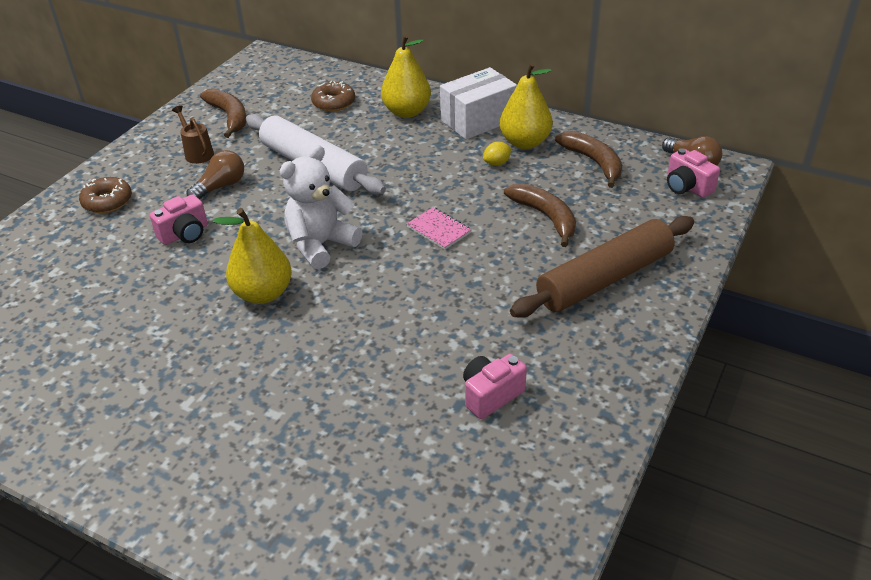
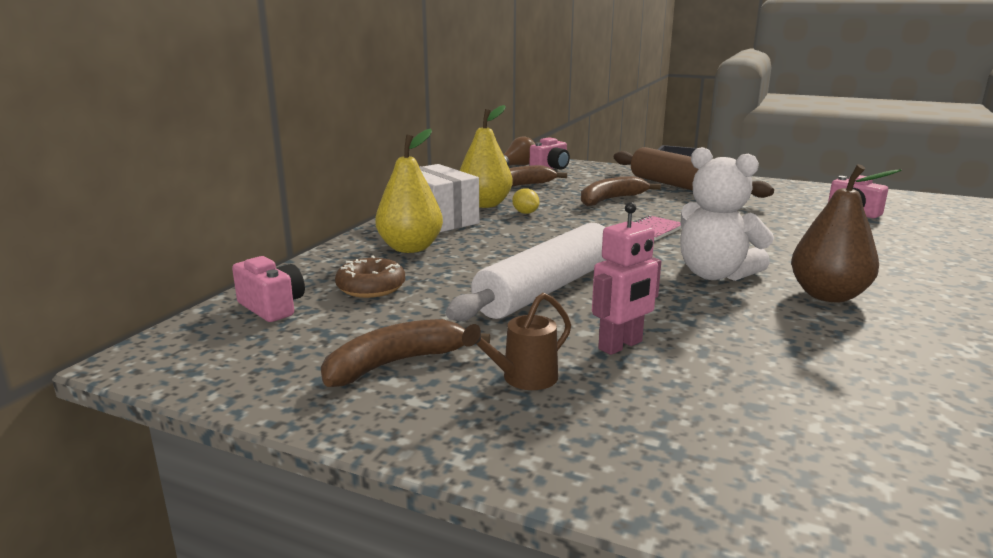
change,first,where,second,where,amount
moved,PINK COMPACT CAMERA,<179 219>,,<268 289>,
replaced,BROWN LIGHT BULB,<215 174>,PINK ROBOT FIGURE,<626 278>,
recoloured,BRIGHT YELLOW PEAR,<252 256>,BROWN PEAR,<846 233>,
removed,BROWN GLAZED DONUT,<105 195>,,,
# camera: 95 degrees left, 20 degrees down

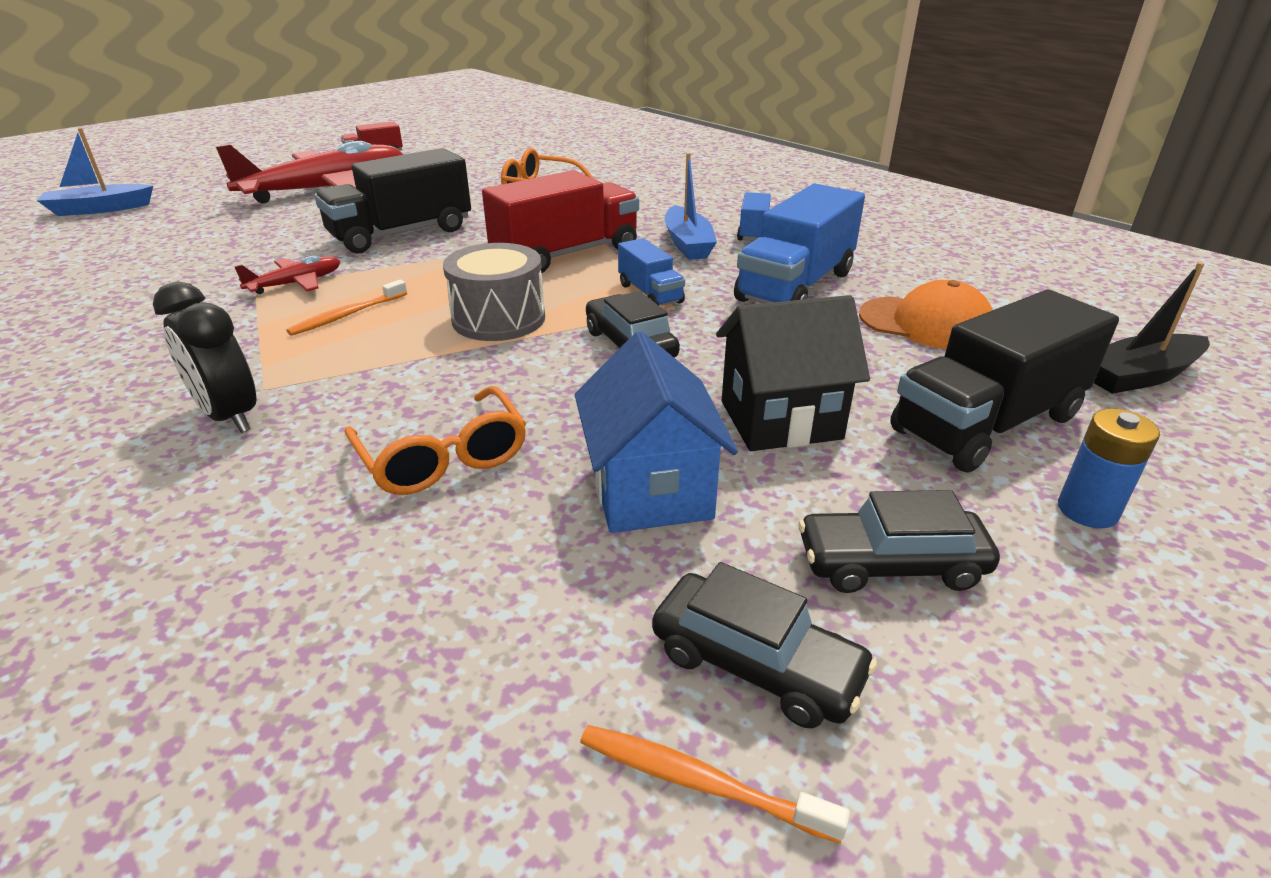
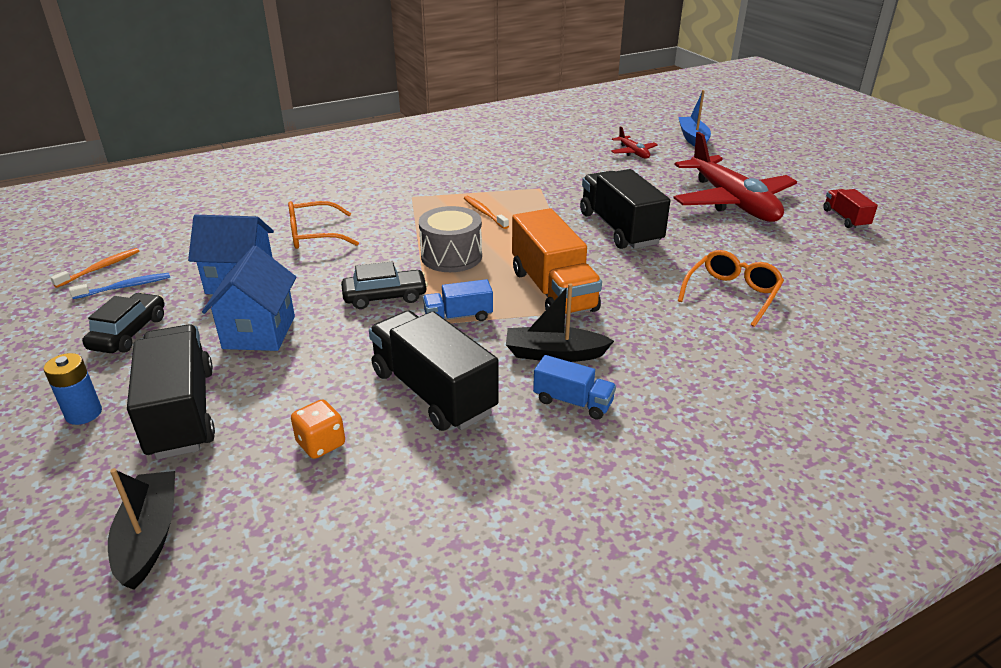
change,first,where,second,where,amount
replaced,EBONY TOY CAR,<764 645>,COBALT TOOTHBRUSH,<119 286>,
recoloured,EBONY TOY HOUSE,<793 373>,COBALT TOY HOUSE,<249 298>,
replaced,ORANGE BASEBALL CAP,<926 314>,ORANGE DIE,<318 429>,
recoloured,COBALT TOY TRUCK,<799 243>,EBONY TOY TRUCK,<434 371>,
recoloured,COBALT TOY BOAT,<691 206>,EBONY TOY BOAT,<560 322>,
recoloured,CRIMSON TOY TRUCK,<560 221>,ORANGE TOY TRUCK,<557 262>,
moved,CRIMSON AEROPLANE,<287 275>,,<634 142>,
removed,EBONY BEDSIDE CLOCK,<205 357>,,,
# camera: 105 degrees right, 0 degrees up

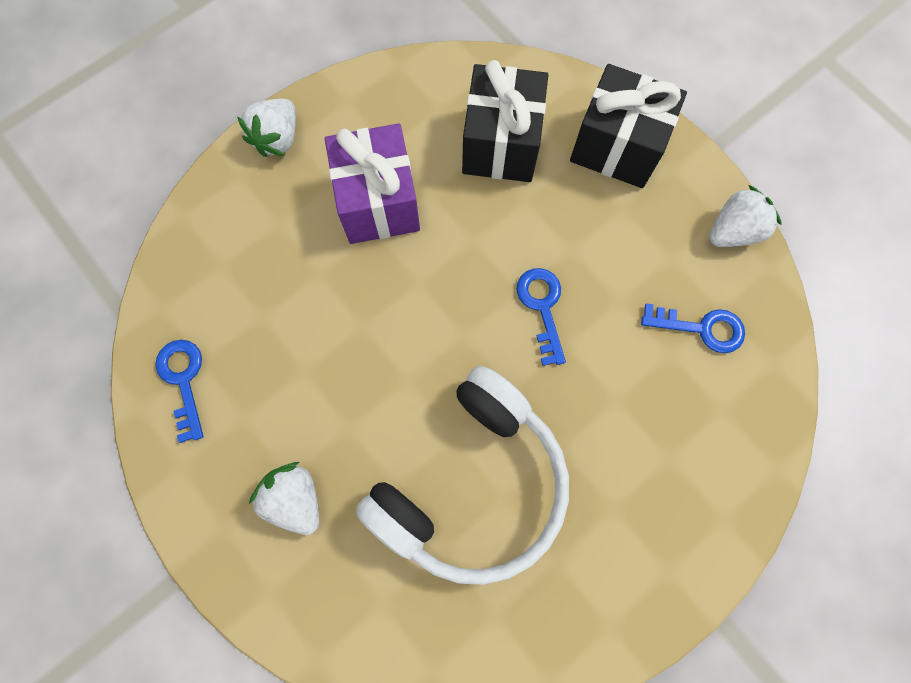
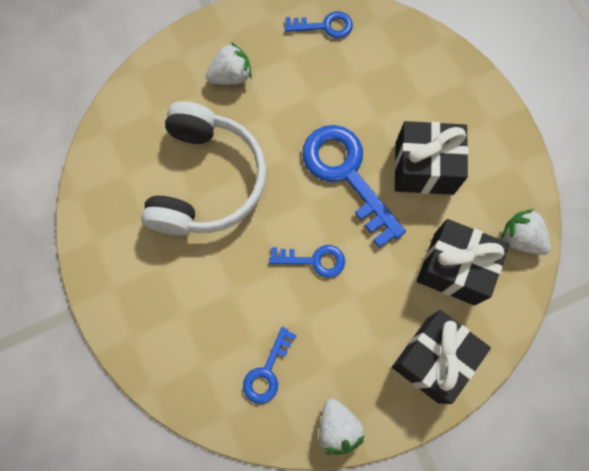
change,first,where,second,where,amount
turned,WHITE OVER-EAR HEADPHONES,<462 475>,,<203 168>,135 degrees counterclockwise
added,,,COBALT DOOR KEY,<354 186>,
recoloured,PURPLE PRESENT,<372 183>,EBONY PRESENT,<431 158>,
moved,WHITE TOY STRAWBERRY,<266 128>,,<526 232>,
# camera: 105 degrees right, 0 degrees up

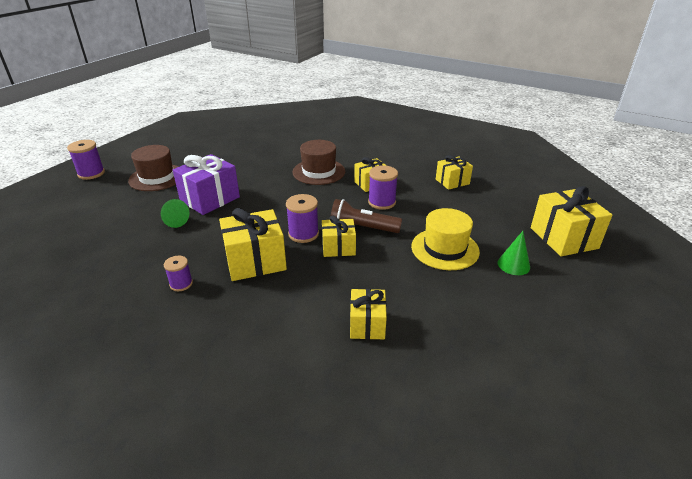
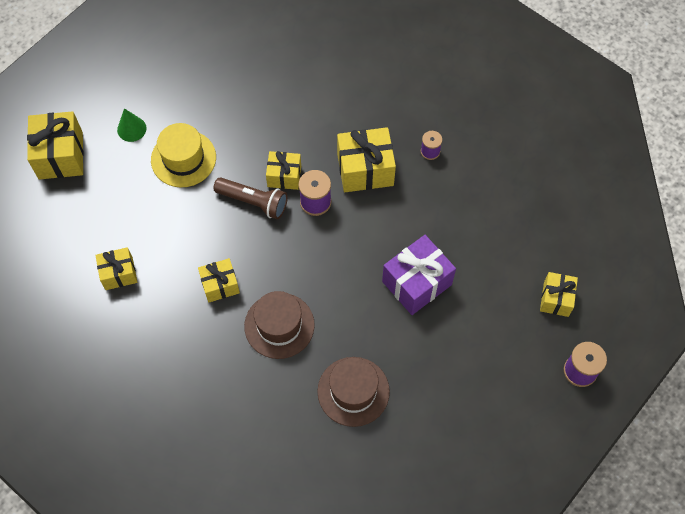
change,first,where,second,where,amount
moved,BROWN TOP HAT,<153 168>,,<353 392>,
moved,BRIGHT YELLOW PRESENT,<368 314>,,<559 294>,
removed,EMERALD SOLID CONE,<175 213>,,,
removed,PURPLE REEL OF THREAD,<383 187>,,,
# camera: 170 degrees left, 30 degrees up

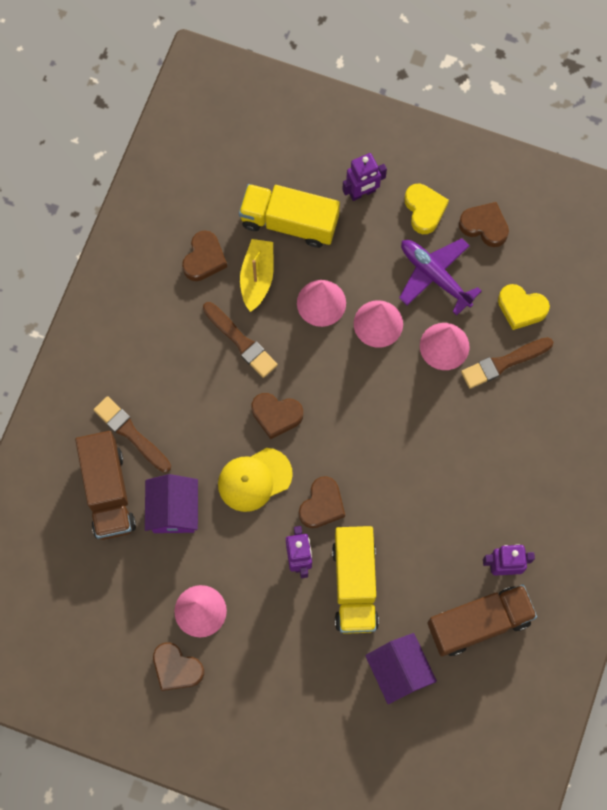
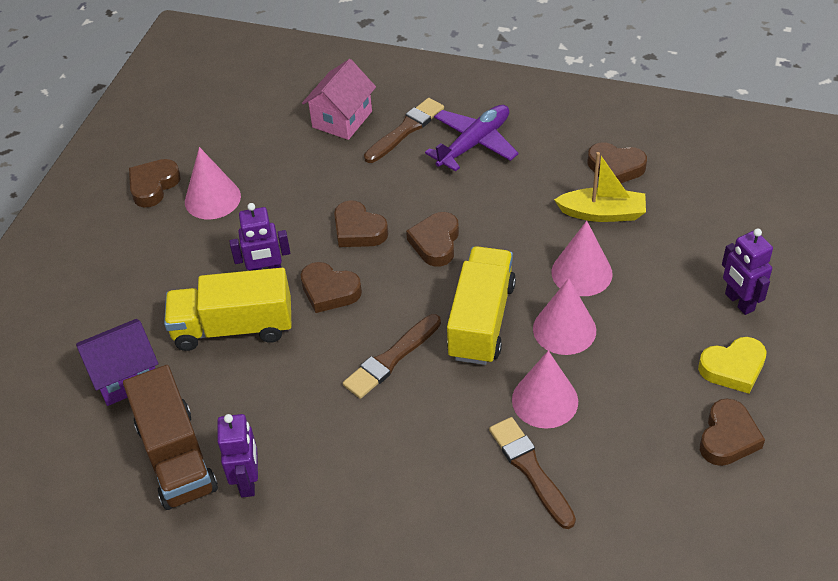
change,first,where,second,where,amount
replaced,BROWN TOY TRUCK,<105 485>,PINK TOY HOUSE,<339 99>,
replaced,BRIGHT YELLOW BASEBALL CAP,<255 480>,BROWN HEART,<361 223>,
moved,BROWN PAINT BRUSH,<240 340>,,<392 356>,
moved,PURPLE AEROPLANE,<440 276>,,<472 138>,
moved,BRIGHT YELLOW TOY TRUCK,<289 216>,,<481 305>,
removed,PURPLE TOY HOUSE,<171 503>,,,
removed,BRIGHT YELLOW HEART,<524 307>,,,
# camera: 90 degrees right, 25 degrees down

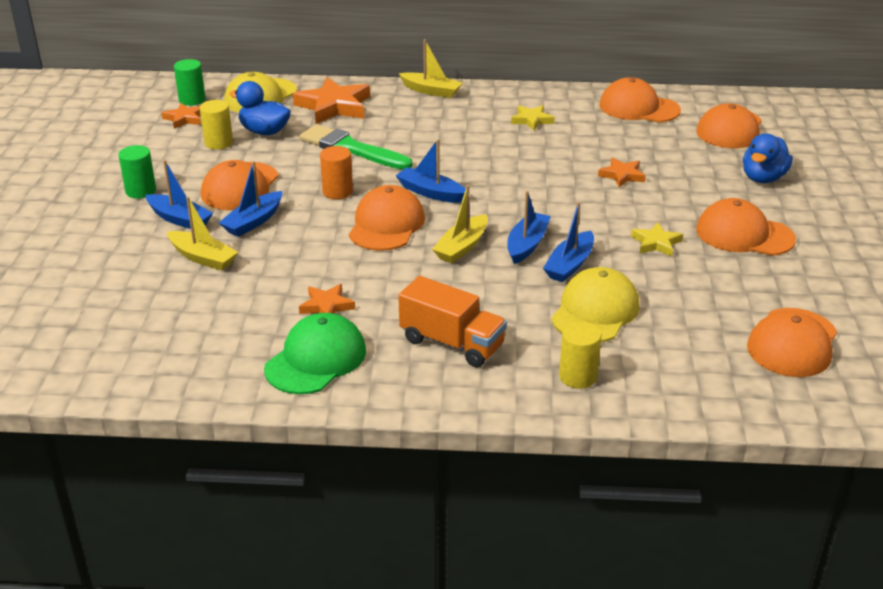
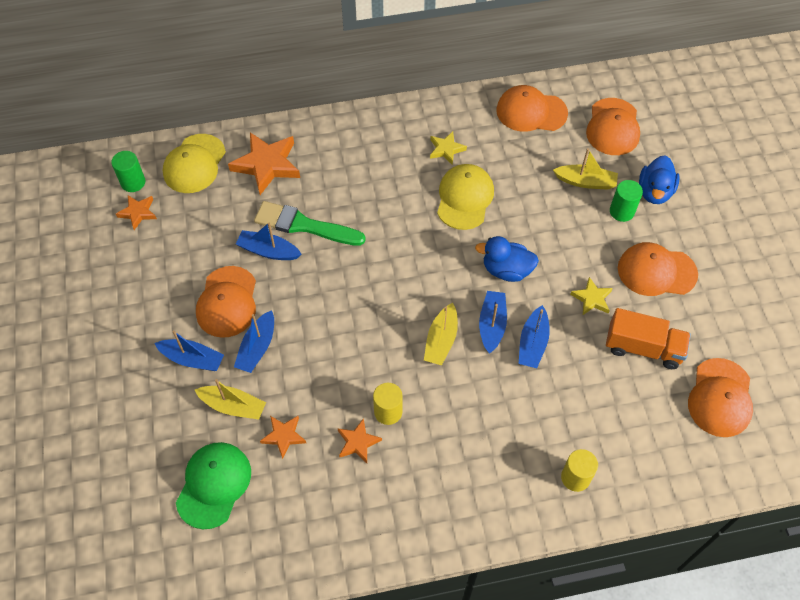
change,first,where,second,where,amount
moved,EMERALD BASEBALL CAP,<315 353>,,<213 485>,
moved,COBALT TOY BOAT,<431 171>,,<269 241>,
moved,ORANGE FIVE-POINTED STAR,<622 172>,,<283 437>,
moved,BRIGHT YELLOW SOLID CYLINDER,<216 125>,,<388 404>,
moved,BRIGHT YELLOW BASEBALL CAP,<595 304>,,<465 197>,
moved,COBALT DUCK,<260 108>,,<507 259>,
moved,BRIGHT YELLOW TOY BOAT,<431 68>,,<585 169>,
moved,ORANGE TOY TRUCK,<452 321>,,<648 338>,
moved,EMERALD SOLID CYLINDER,<137 172>,,<626 201>,
removed,ORANGE SOLID CYLINDER,<336 172>,,,
removed,ORANGE BASEBALL CAP,<387 218>,,,
# camera: 15 degrees left, 25 degrees up

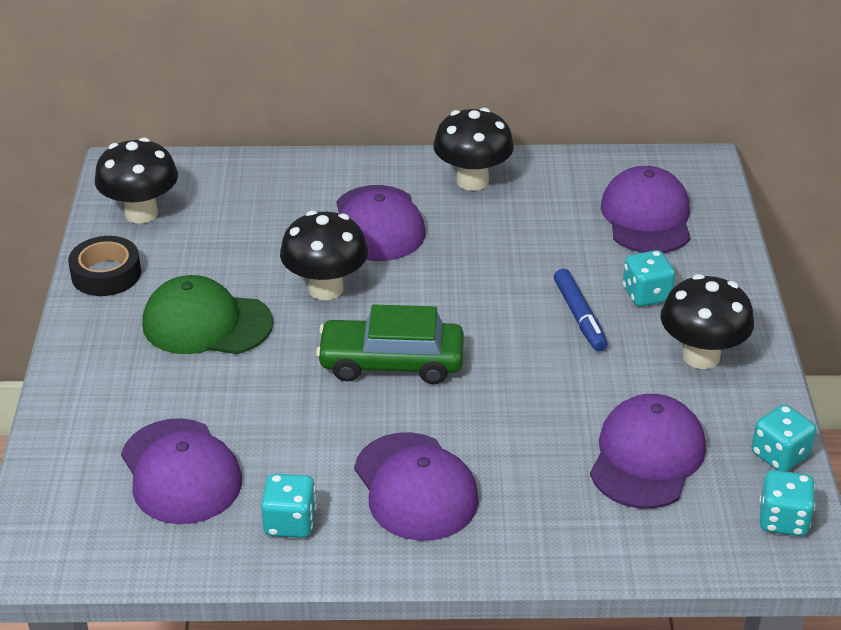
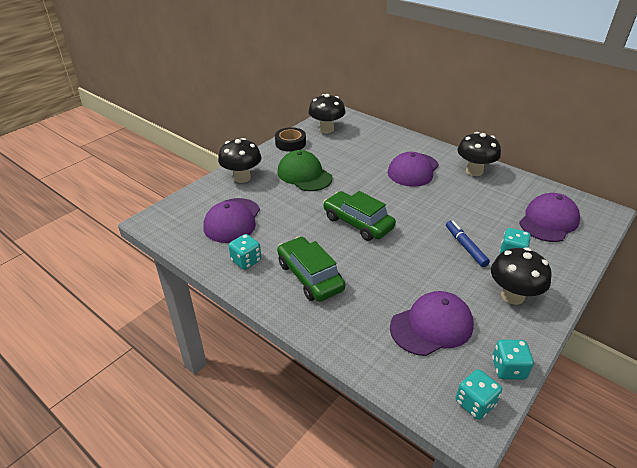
change,first,where,second,where,amount
moved,EBONY MUSHROOM,<324 255>,,<240 160>,
replaced,PURPLE BASEBALL CAP,<416 486>,EMERALD TOY CAR,<311 269>,
turned,COBALT MARKER,<581 310>,,<468 243>,135 degrees clockwise
# camera: 40 degrees right, 0 degrees up

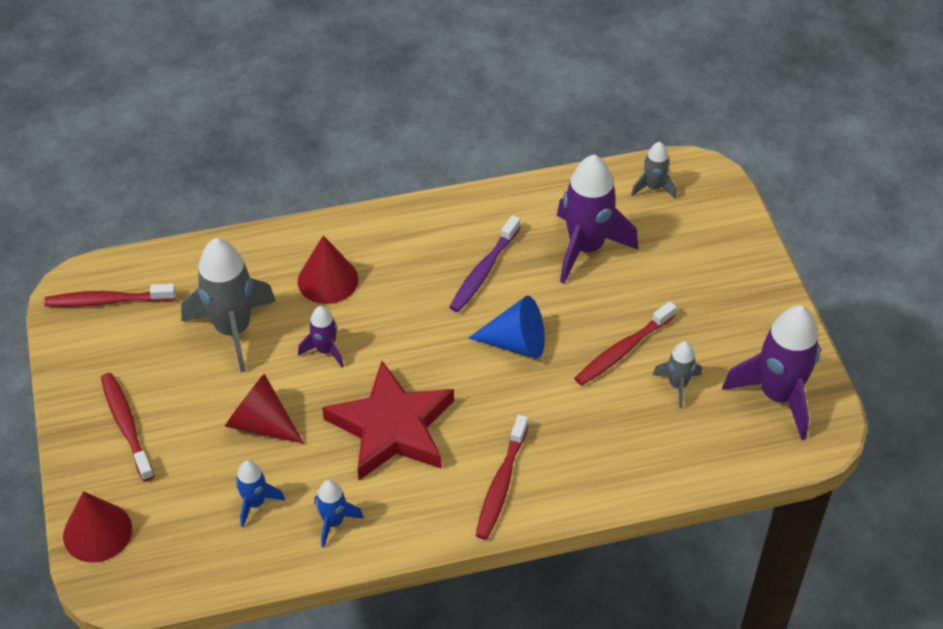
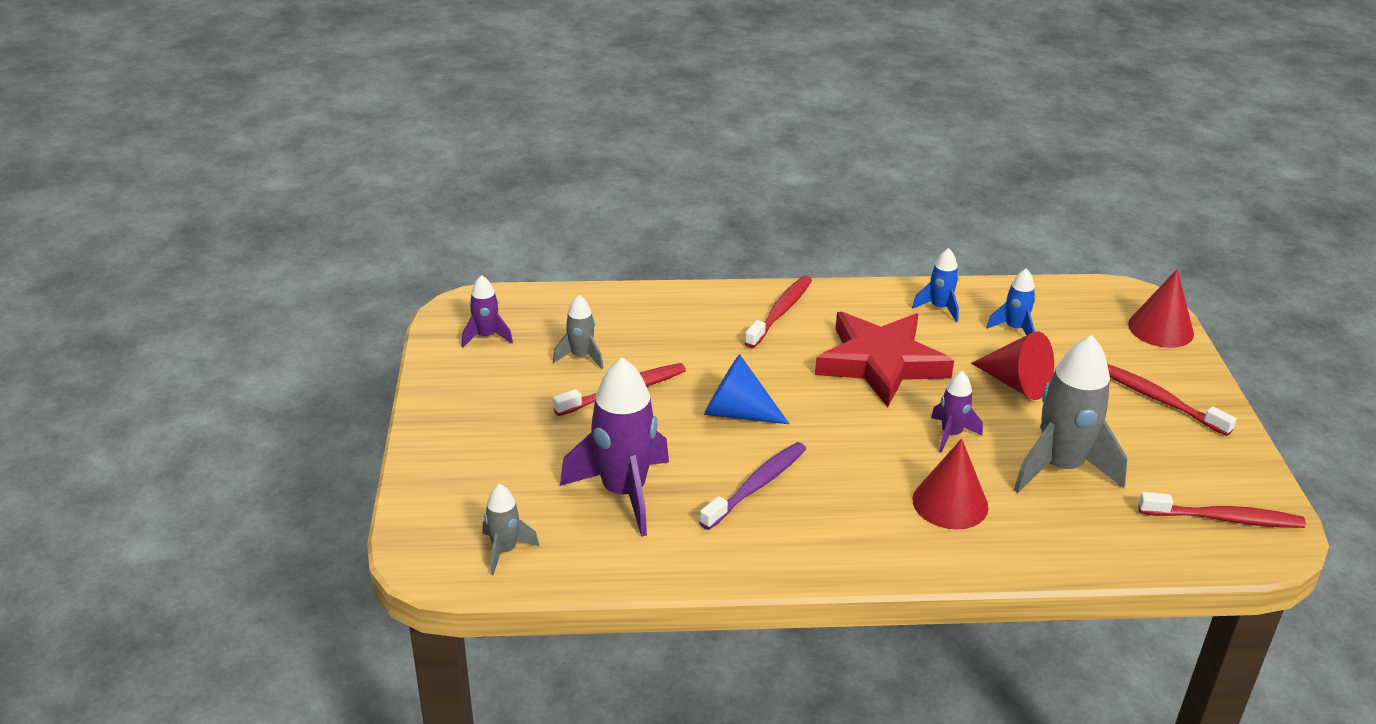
change,first,where,second,where,amount
resized,PURPLE TOY ROCKET,<771 372>,,<487 311>,x0.50
turned,CRIMSON TOOTHBRUSH,<128 427>,,<1172 400>,150 degrees clockwise
# camera: 170 degrees left, 15 degrees down

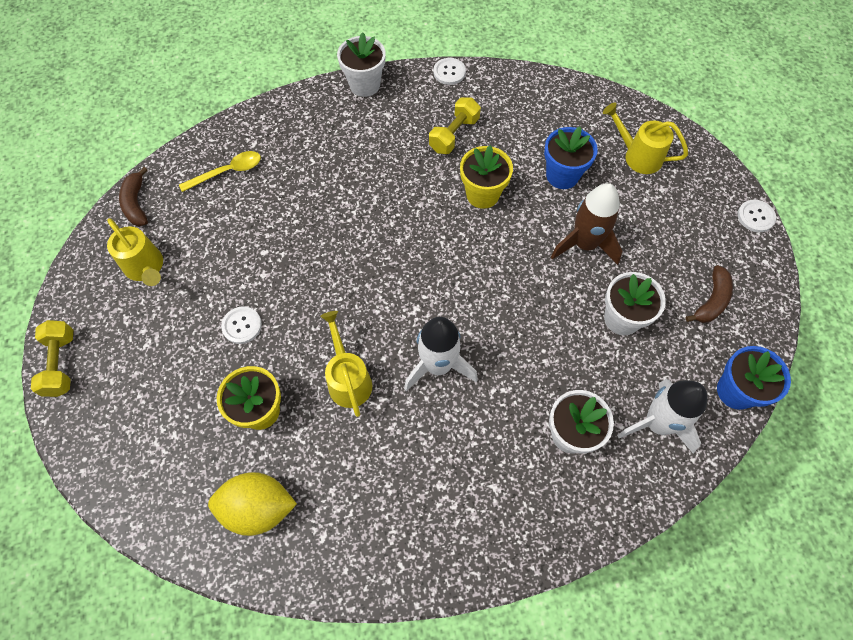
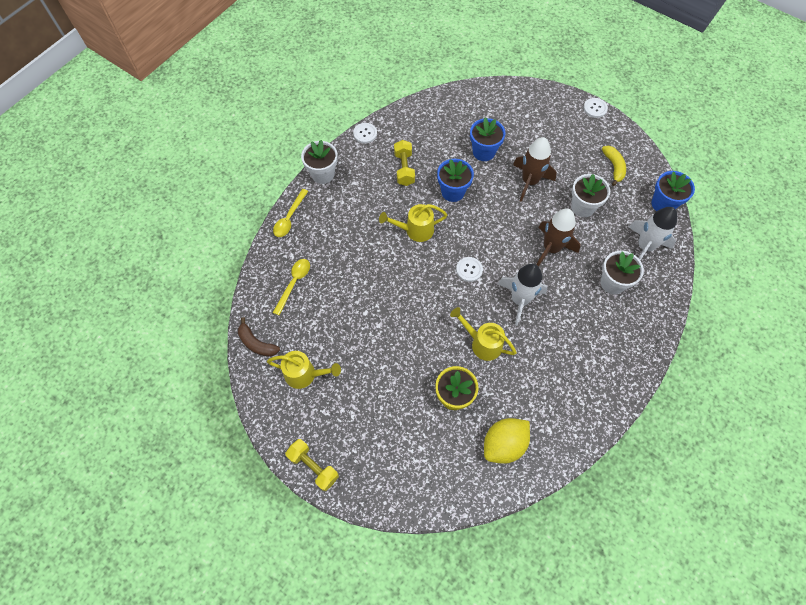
change,first,where,second,where,amount
added,,,BRIGHT YELLOW TABLESPOON,<290 213>,
moved,BRIGHT YELLOW WATERING CAN,<645 138>,,<413 223>,
recoloured,BRIGHT YELLOW PLANT POT,<486 177>,COBALT PLANT POT,<455 180>,
moved,WHITE SHIRT BUTTON,<241 325>,,<469 269>,
added,,,BROWN TOY ROCKET,<558 237>,
recoloured,BROWN BANANA,<709 294>,BRIGHT YELLOW BANANA,<614 166>,
# camera: 40 degrees left, 0 degrees up

